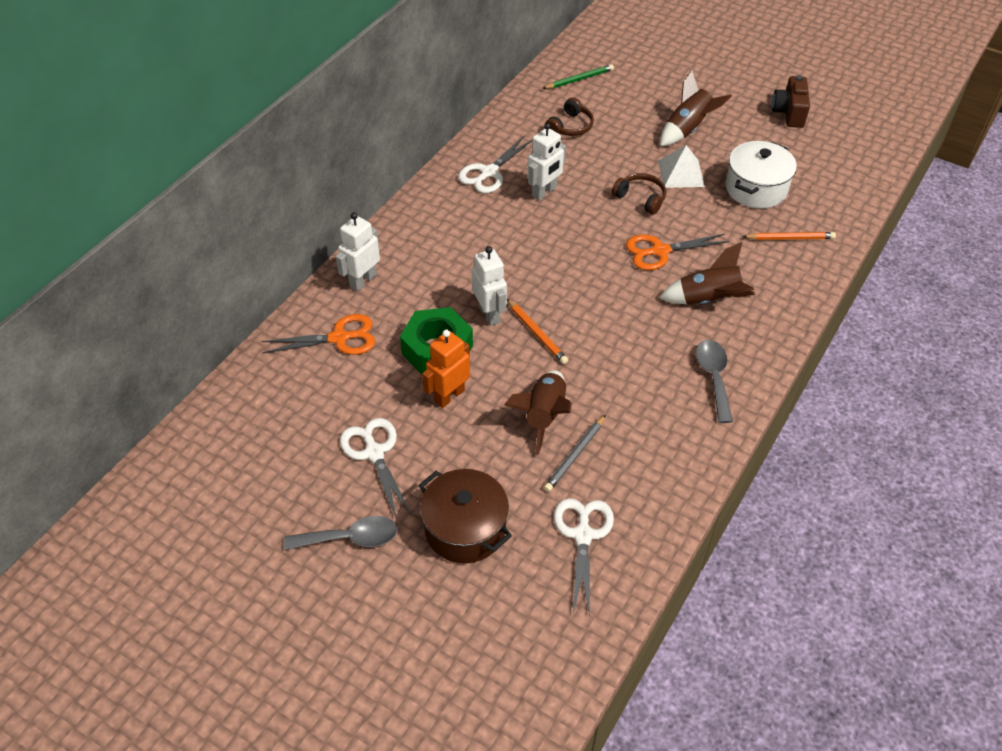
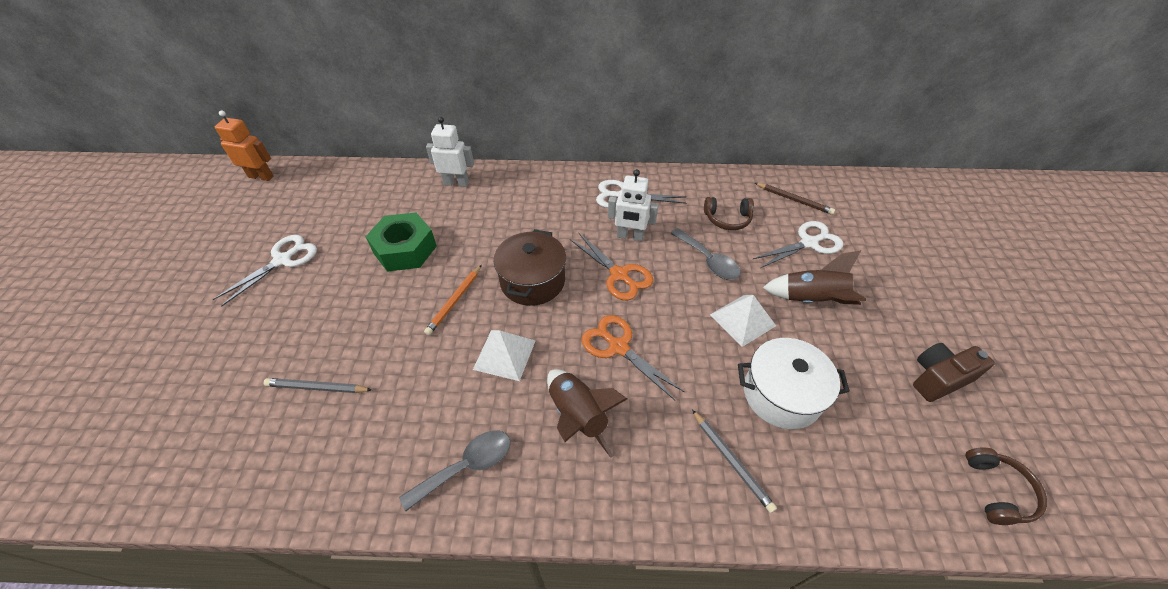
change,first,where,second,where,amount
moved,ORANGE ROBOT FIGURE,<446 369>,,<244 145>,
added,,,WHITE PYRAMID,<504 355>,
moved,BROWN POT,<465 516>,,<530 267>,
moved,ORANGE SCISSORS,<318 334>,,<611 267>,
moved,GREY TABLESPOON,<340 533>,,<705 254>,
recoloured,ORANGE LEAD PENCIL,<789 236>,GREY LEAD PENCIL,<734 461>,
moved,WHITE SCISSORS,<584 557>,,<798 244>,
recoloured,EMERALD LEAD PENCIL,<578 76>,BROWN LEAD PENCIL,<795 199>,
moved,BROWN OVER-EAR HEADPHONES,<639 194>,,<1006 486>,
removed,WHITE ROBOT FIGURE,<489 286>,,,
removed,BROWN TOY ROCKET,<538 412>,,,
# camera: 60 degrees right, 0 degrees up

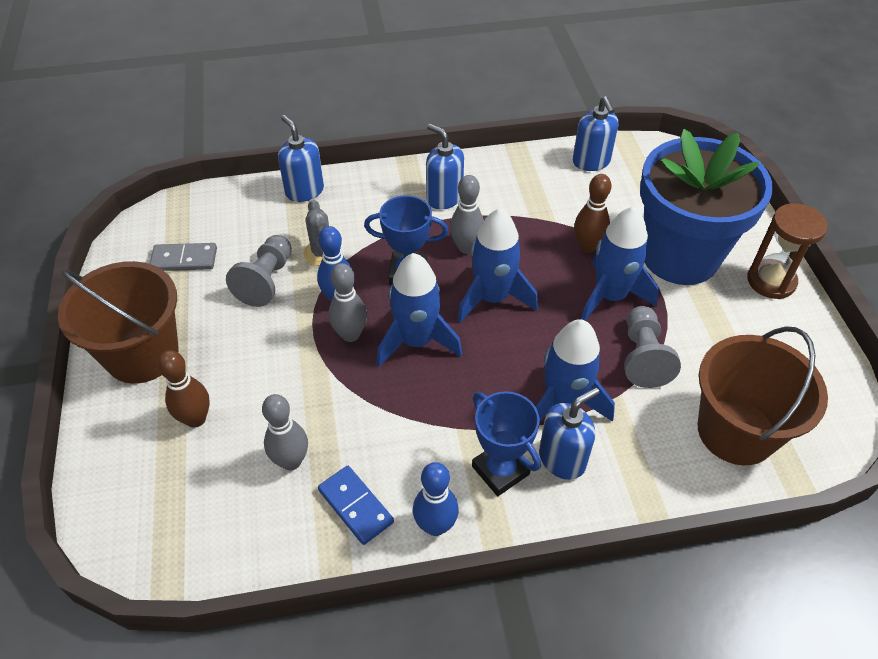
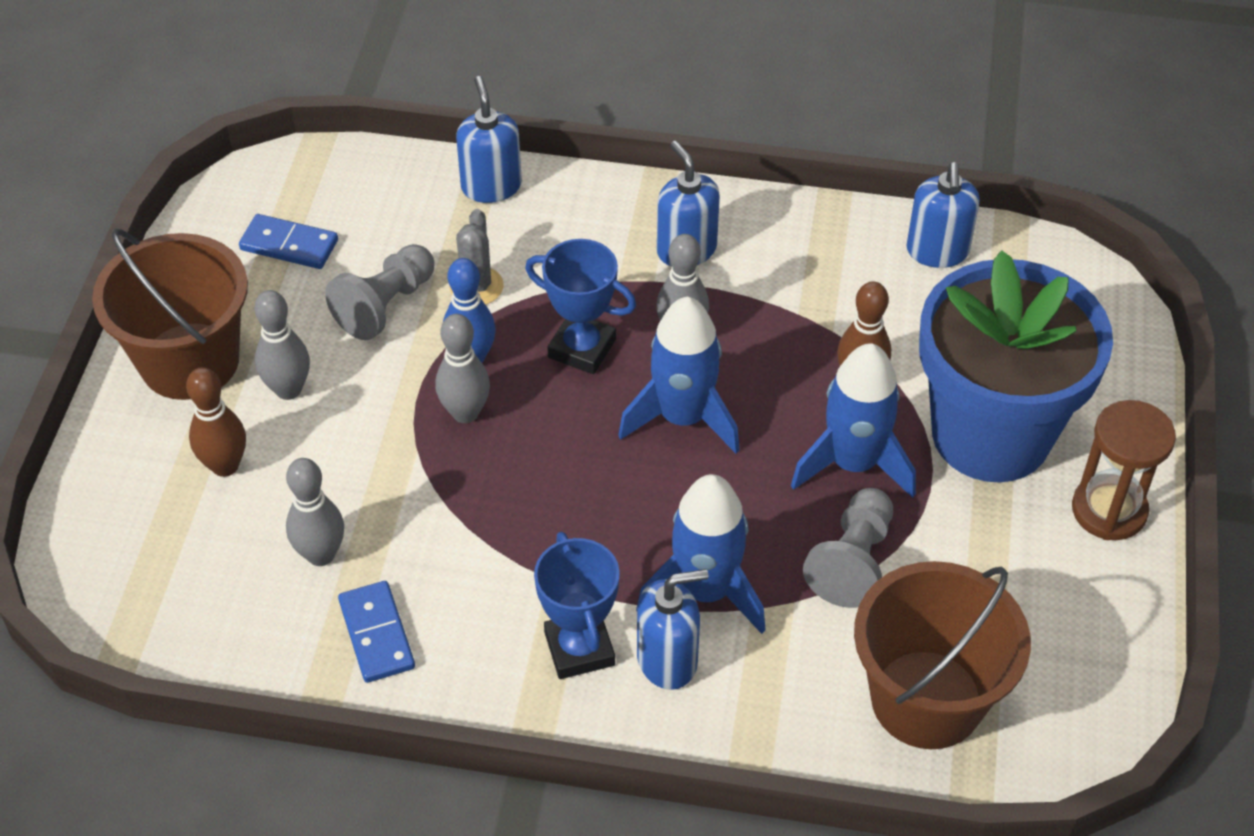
change,first,where,second,where,amount
recoloured,GREY DOMINO,<183 257>,COBALT DOMINO,<288 241>,
added,,,GREY BOWLING PIN,<282 345>,
removed,COBALT TOY ROCKET,<419 310>,,,
removed,COBALT BOWLING PIN,<436 499>,,,
# camera: 20 degrees right, 0 degrees up

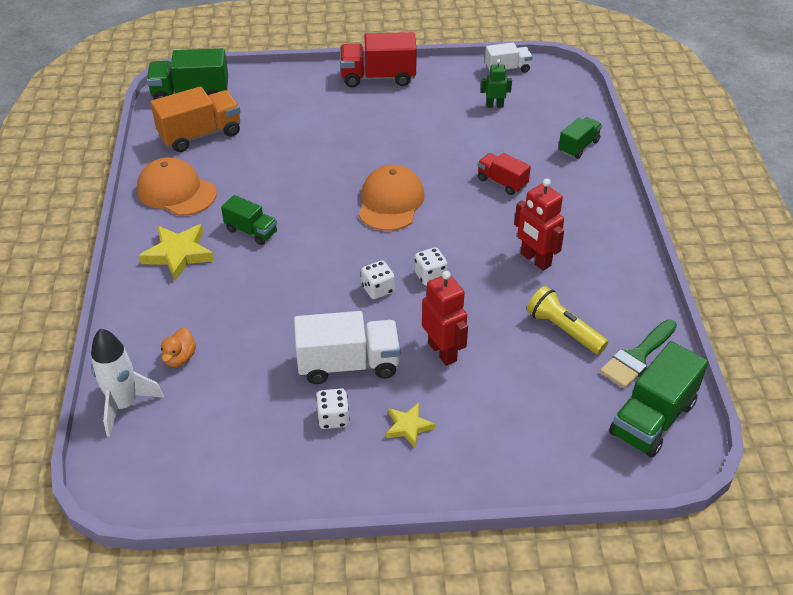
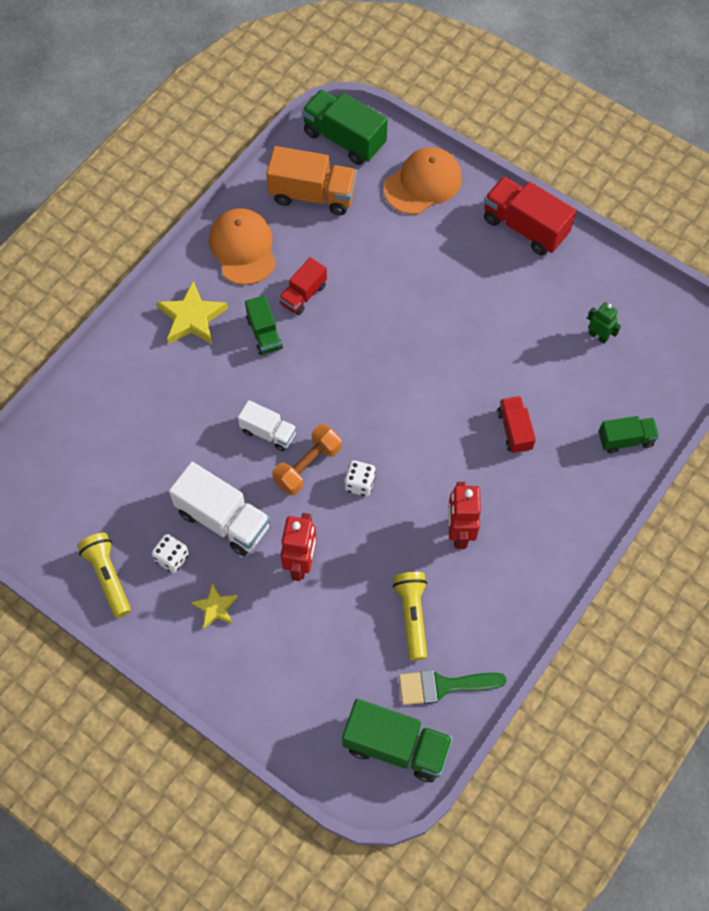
change,first,where,second,where,amount
added,,,BRIGHT YELLOW POCKET TORCH,<104 575>,
moved,WHITE TOY TRUCK,<509 58>,,<267 425>,
replaced,WHITE DIE,<378 279>,ORANGE FREE WEIGHT,<307 459>,
added,,,CRIMSON TOY TRUCK,<303 286>,
turned,EMERALD TOY TRUCK,<658 399>,,<397 740>,150 degrees counterclockwise
moved,ORANGE BASEBALL CAP,<392 198>,,<423 181>,
removed,WHITE TOY ROCKET,<127 382>,,,
removed,ORANGE DUCK,<178 347>,,,
# camera: 40 degrees right, 20 degrees up

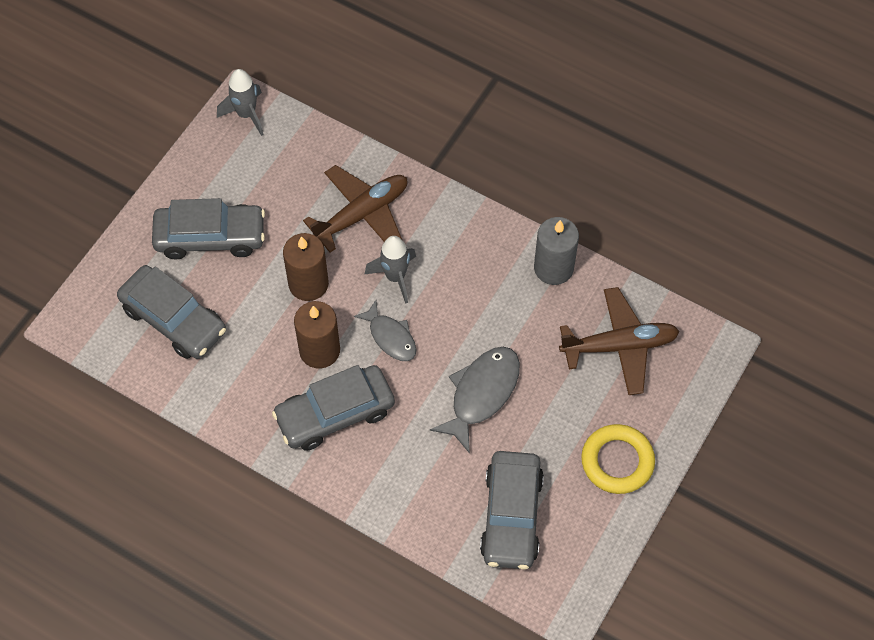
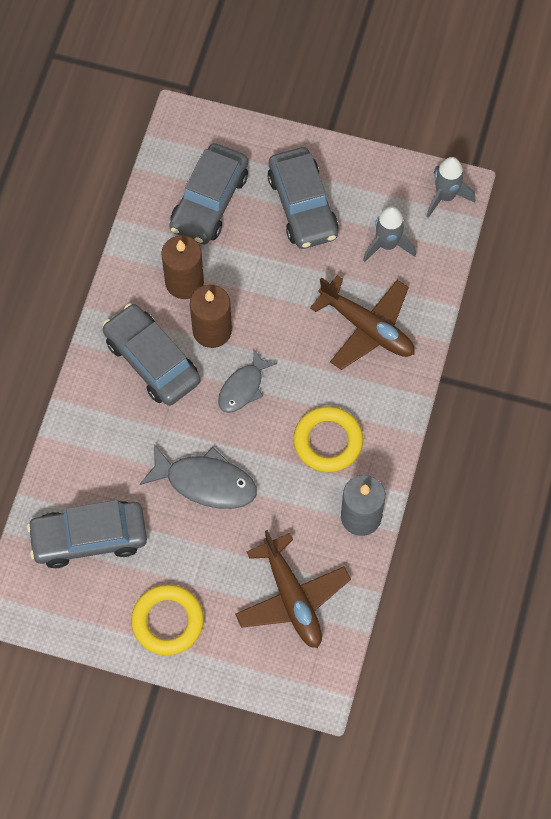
change,first,where,second,where,amount
moved,BROWN PILLAR CANDLE,<306 267>,,<182 267>,
added,,,BRIGHT YELLOW TORUS,<328 439>,
moved,GREY TOY ROCKET,<390 270>,,<389 234>,
# camera: 75 degrees right, 5 degrees up

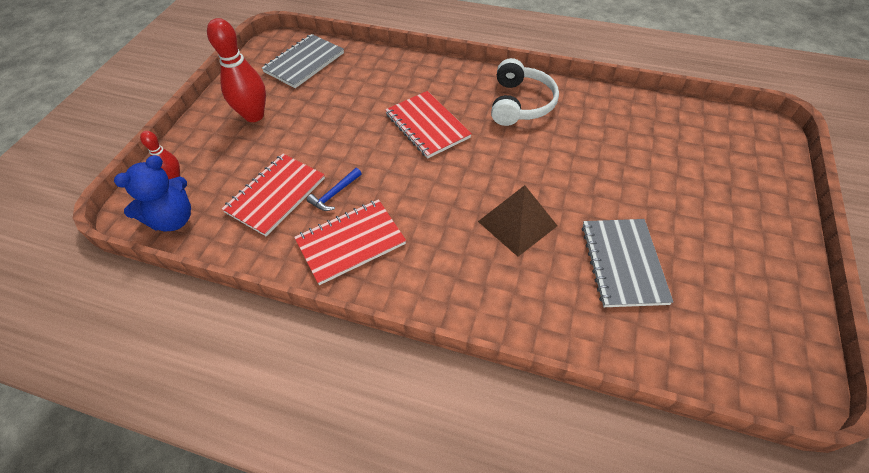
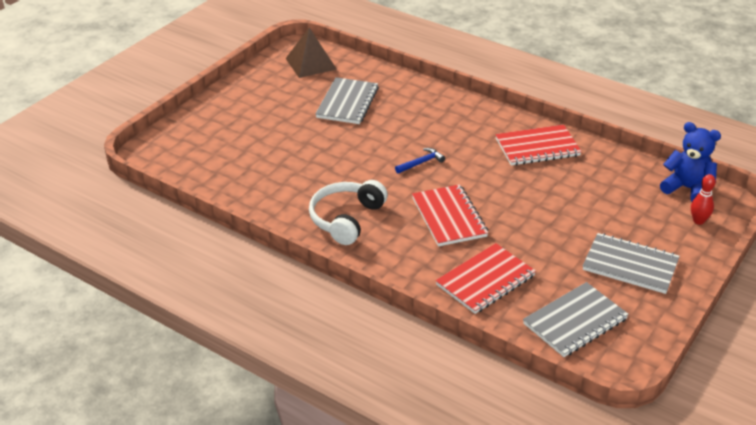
change,first,where,second,where,amount
moved,BROWN PYRAMID,<517 221>,,<311 53>,
moved,COBALT CARPENTER'S HAMMER,<334 189>,,<420 160>,
moved,CRIMSON NOTEBOOK,<273 195>,,<486 278>,
replaced,CRIMSON BOWLING PIN,<236 70>,GREY NOTEBOOK,<631 263>,
turned,COBALT TEDDY BEAR,<152 193>,,<690 161>,60 degrees clockwise
# camera: 165 degrees left, 15 degrees down

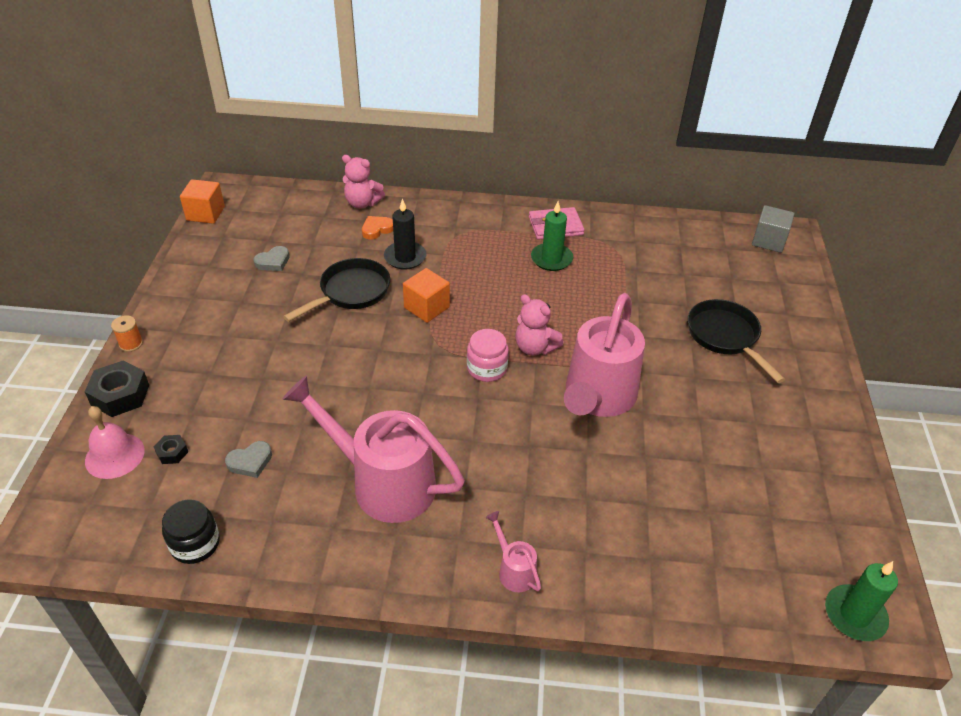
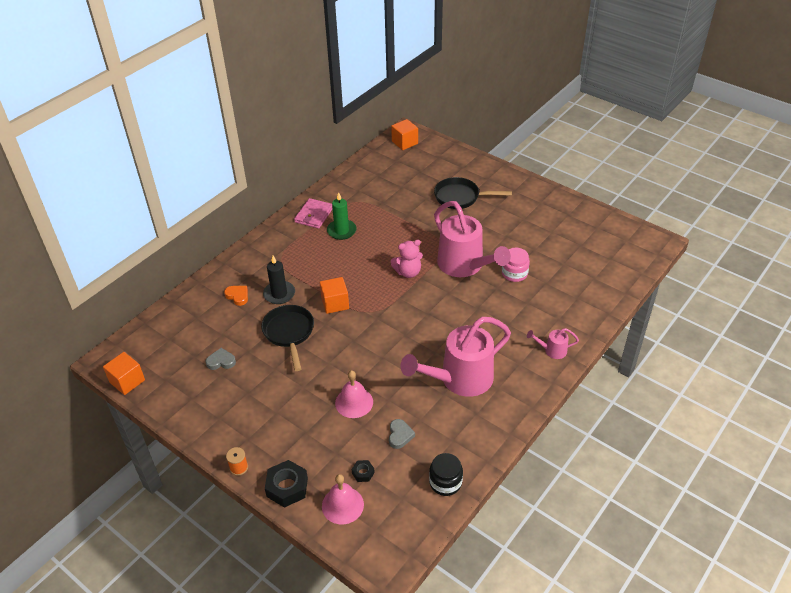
change,first,where,second,where,amount
turned,GREY HEART,<271 258>,,<221 359>,90 degrees counterclockwise
turned,ORANGE HEART,<377 228>,,<236 296>,135 degrees clockwise
added,,,PINK BELL,<354 394>,
recoloured,GREY SOLID CUBE,<773 229>,ORANGE SOLID CUBE,<404 134>,
moved,PINK PRESERVE JAR,<488 355>,,<516 265>,
removed,PINK TEDDY BEAR,<363 182>,,,
removed,EMERALD PILLAR CANDLE,<861 601>,,,
# camera: 55 degrees left, 0 degrees up

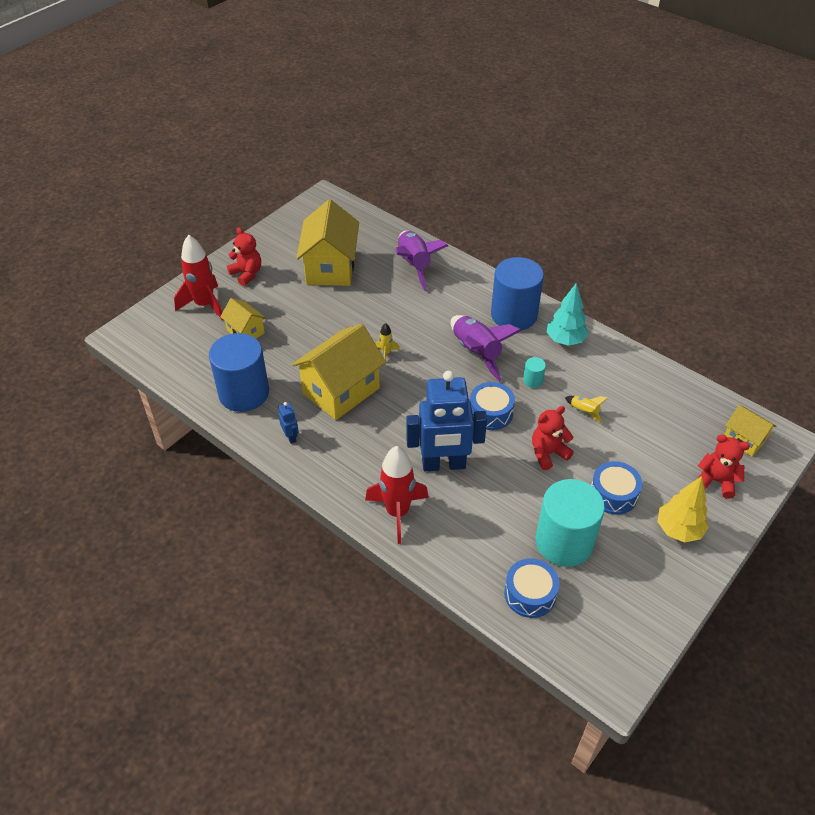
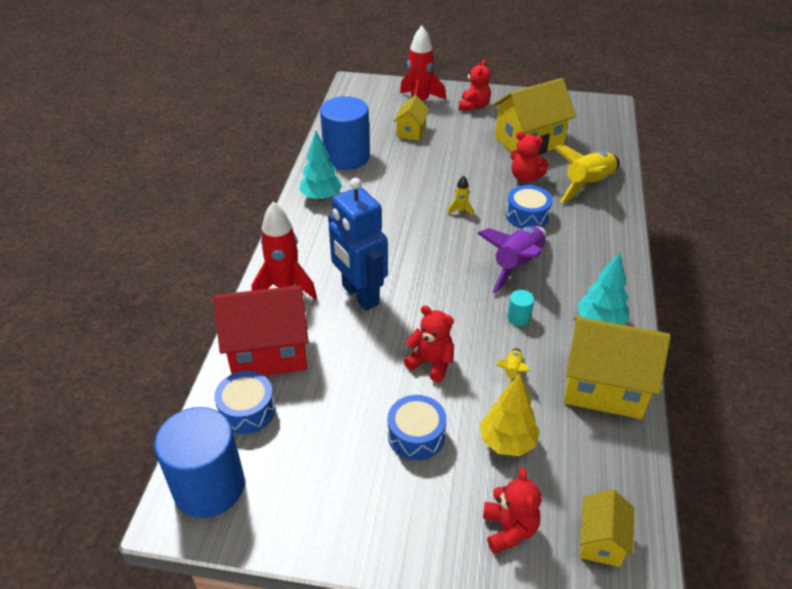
change,first,where,second,where,amount
moved,COBALT SOLID CYLINDER,<517 293>,,<199 462>,
added,,,CRIMSON TOY HOUSE,<261 330>,
replaced,COBALT ROBOT FIGURE,<288 423>,TURQUOISE TREE,<320 166>,
moved,BRIGHT YELLOW TREE,<683 509>,,<510 415>,
moved,COBALT TOY DRUM,<492 406>,,<529 206>,
added,,,CRIMSON TEDDY BEAR,<529 156>,
recoloured,PURPLE TOY ROCKET,<421 261>,BRIGHT YELLOW TOY ROCKET,<586 174>,
moved,BRIGHT YELLOW TOY HOUSE,<339 372>,,<617 367>,
removed,TURQUOISE SOLID CYLINDER,<570 523>,,,
# camera: 60 degrees right, 5 degrees down

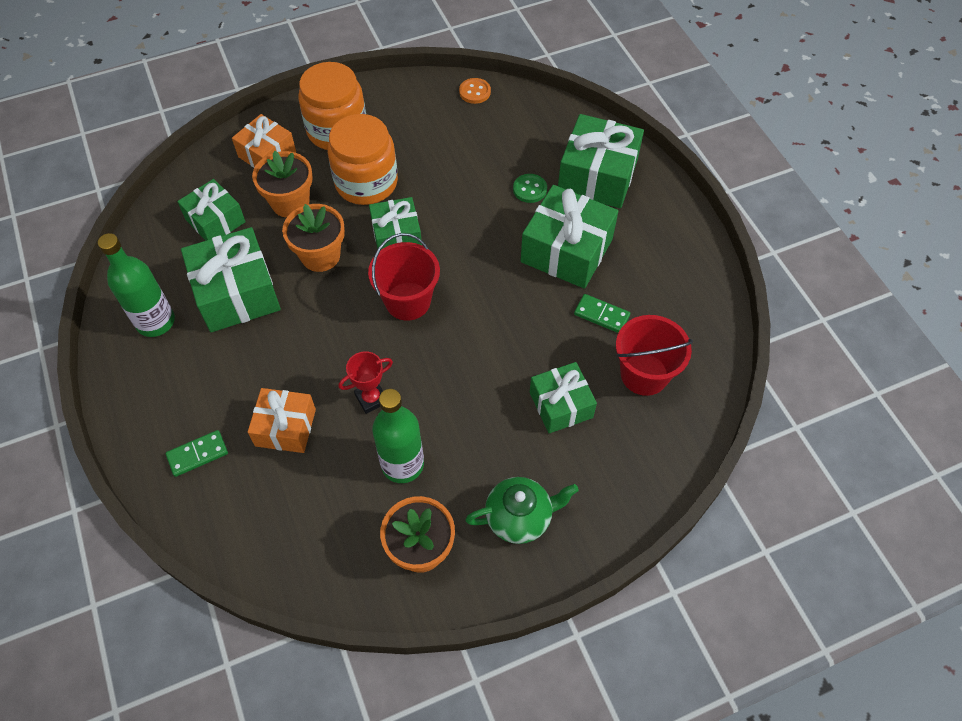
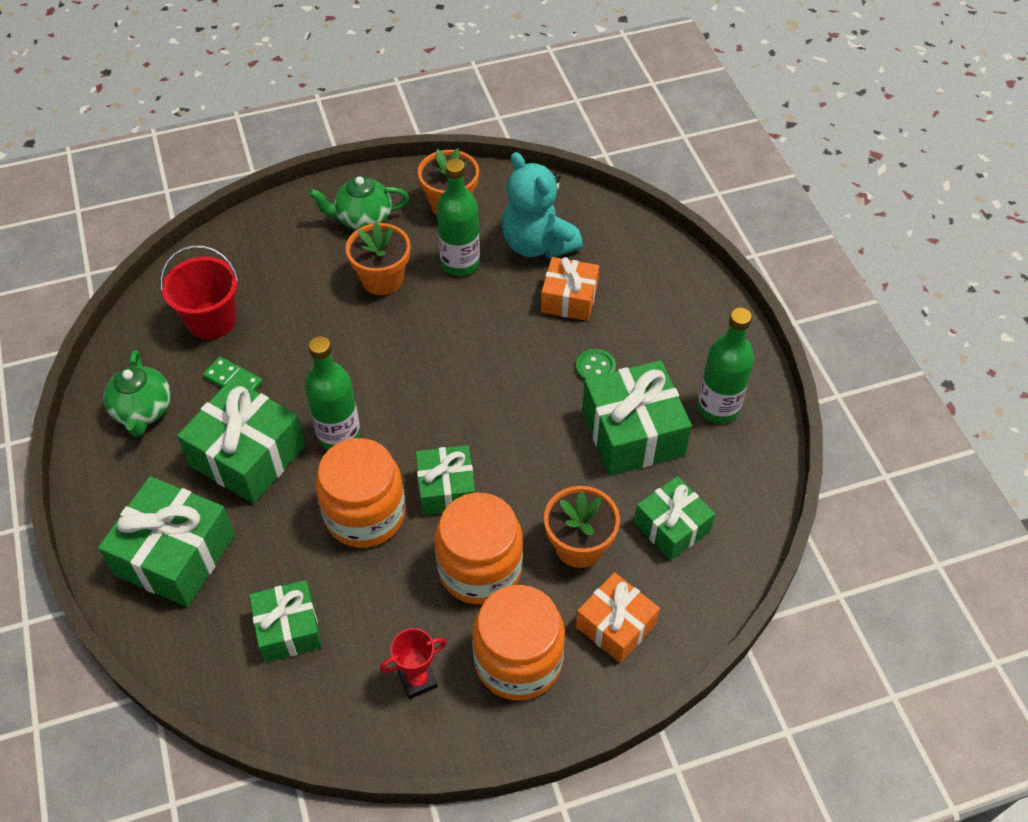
change,first,where,second,where,amount
added,,,EMERALD CHINA TEAPOT,<137 393>,
moved,EMERALD PRESENT,<563 397>,,<285 621>,
added,,,EMERALD FLASK,<332 393>,
added,,,ORANGE PRESERVE JAR,<361 493>,
moved,ORANGE PLANT POT,<313 238>,,<378 258>,
moved,CRIMSON TROPHY,<366 382>,,<413 663>,
added,,,TURQUOISE TEDDY BEAR,<542 205>,
moved,EMERALD SHIRT BUTTON,<530 188>,,<596 365>,
removed,EMERALD DOMINO,<197 453>,,,
removed,CRIMSON SAND BUCKET,<404 277>,,,
removed,ORANGE SHIRT BUTTON,<475 91>,,,
# camera: 175 degrees left, 5 degrees down

